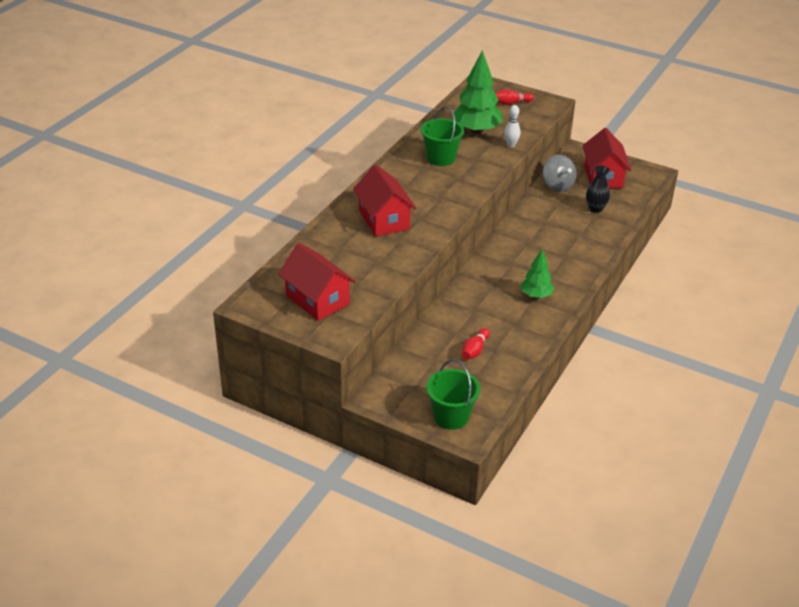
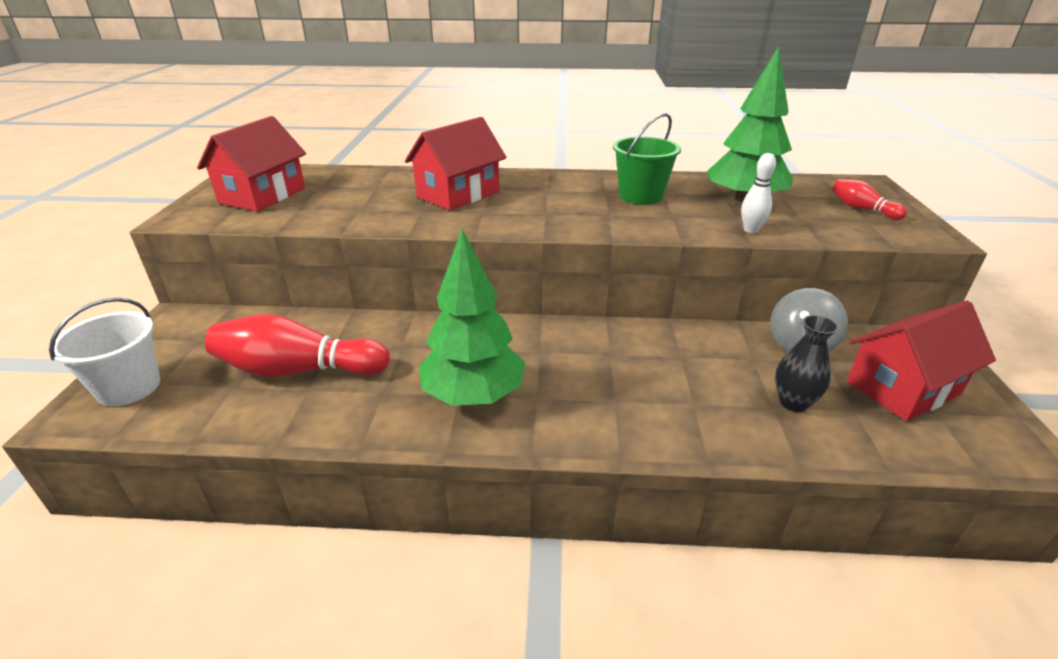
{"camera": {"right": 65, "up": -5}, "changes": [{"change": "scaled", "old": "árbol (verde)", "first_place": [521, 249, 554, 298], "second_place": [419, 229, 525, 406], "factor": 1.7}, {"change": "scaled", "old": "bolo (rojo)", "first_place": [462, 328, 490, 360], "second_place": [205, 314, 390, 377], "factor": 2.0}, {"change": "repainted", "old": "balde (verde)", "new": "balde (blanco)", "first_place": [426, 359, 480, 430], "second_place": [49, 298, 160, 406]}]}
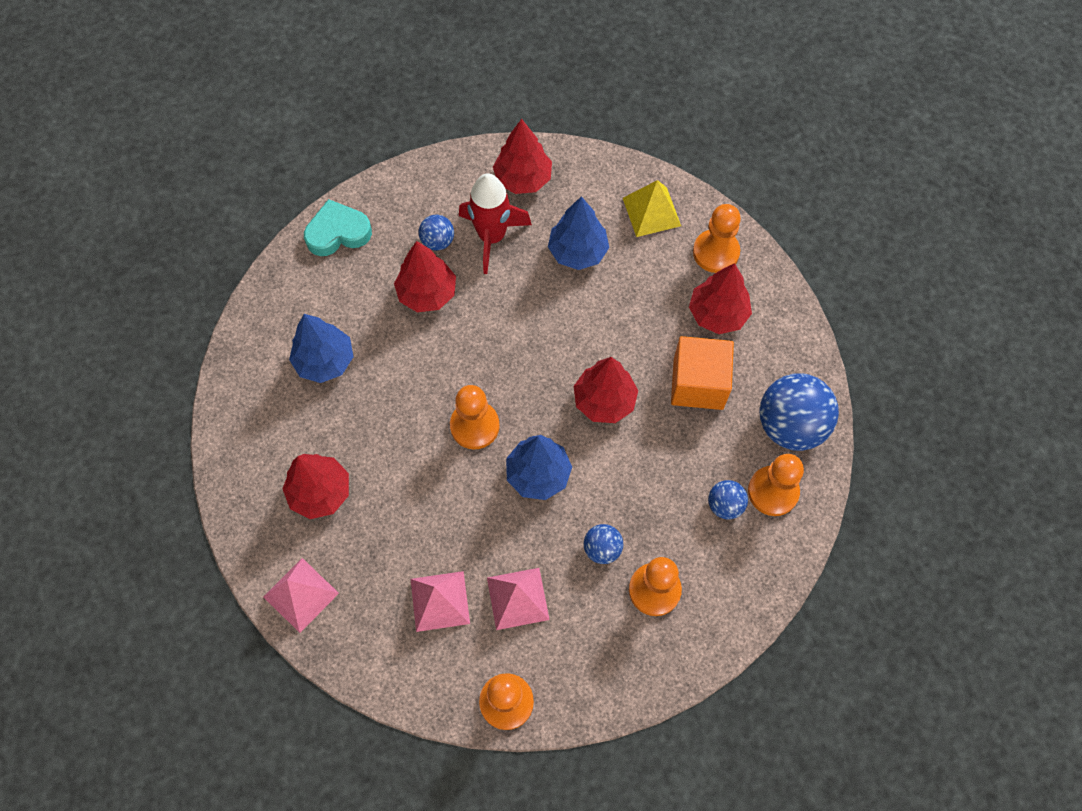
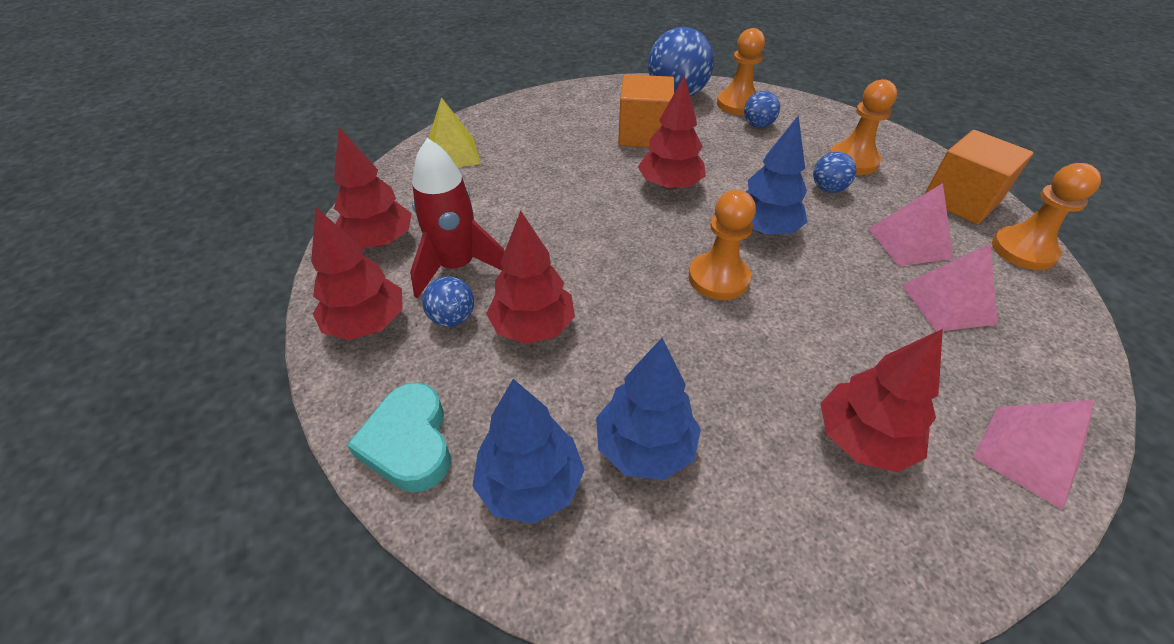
{"camera": {"right": -90, "up": -20}, "changes": [{"change": "shifted", "old": "árbol (azul)", "first_place": [548, 196, 609, 270], "second_place": [472, 379, 585, 524]}, {"change": "gone", "old": "peón (naranja)", "first_place": [693, 204, 741, 273]}, {"change": "shifted", "old": "árbol (rojo)", "first_place": [689, 263, 752, 334], "second_place": [311, 208, 403, 340]}, {"change": "new", "new": "cubo (naranja)", "second_place": [925, 130, 1033, 224]}]}
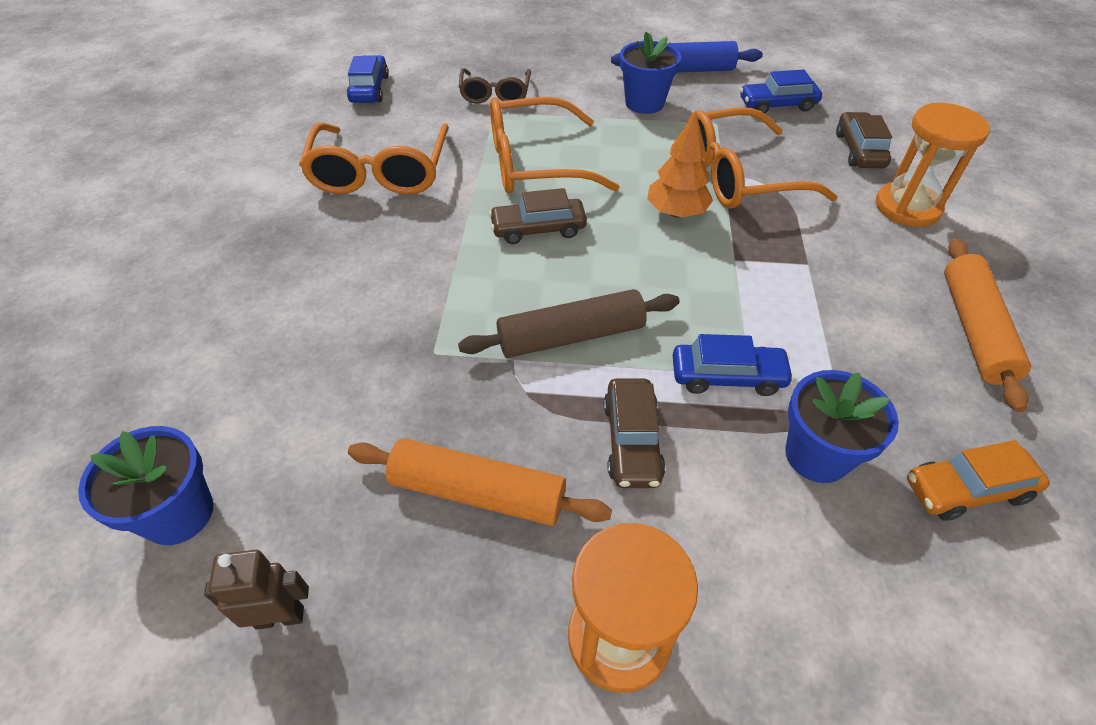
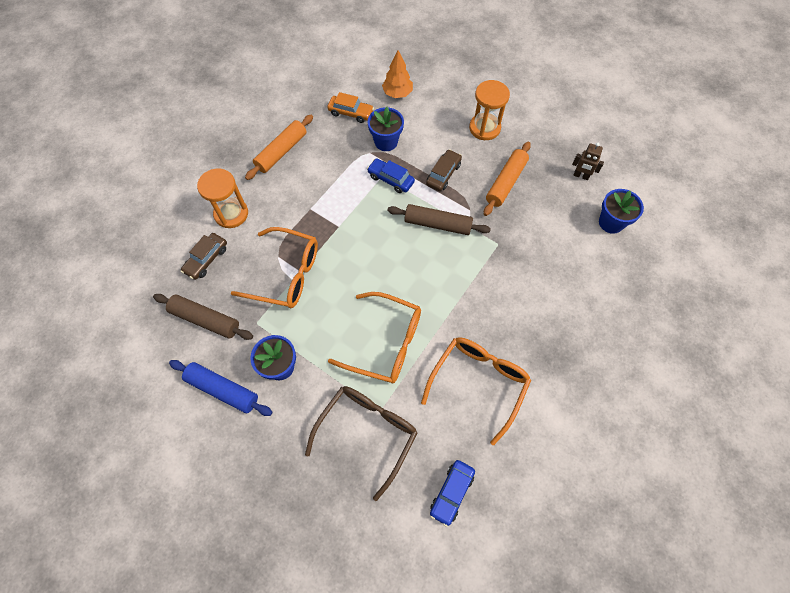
{"camera": {"right": -150, "up": 15}, "changes": [{"change": "scaled", "old": "gafas (marrón)", "first_place": [459, 68, 531, 104], "second_place": [305, 386, 417, 501], "factor": 1.68}, {"change": "swapped", "old": "coche (azul)", "new": "rodillo (marrón)", "first_place": [740, 69, 822, 114], "second_place": [153, 294, 253, 340]}, {"change": "shifted", "old": "árbol (naranja)", "first_place": [647, 111, 713, 218], "second_place": [382, 50, 413, 98]}, {"change": "gone", "old": "coche (marrón)", "first_place": [489, 188, 587, 244]}, {"change": "rotated", "old": "rodillo (naranja)", "first_place": [348, 438, 612, 526], "second_place": [484, 142, 531, 216], "degrees": 75}]}
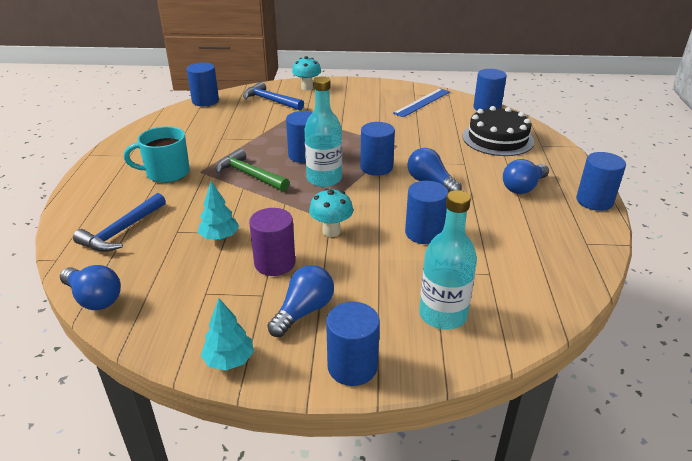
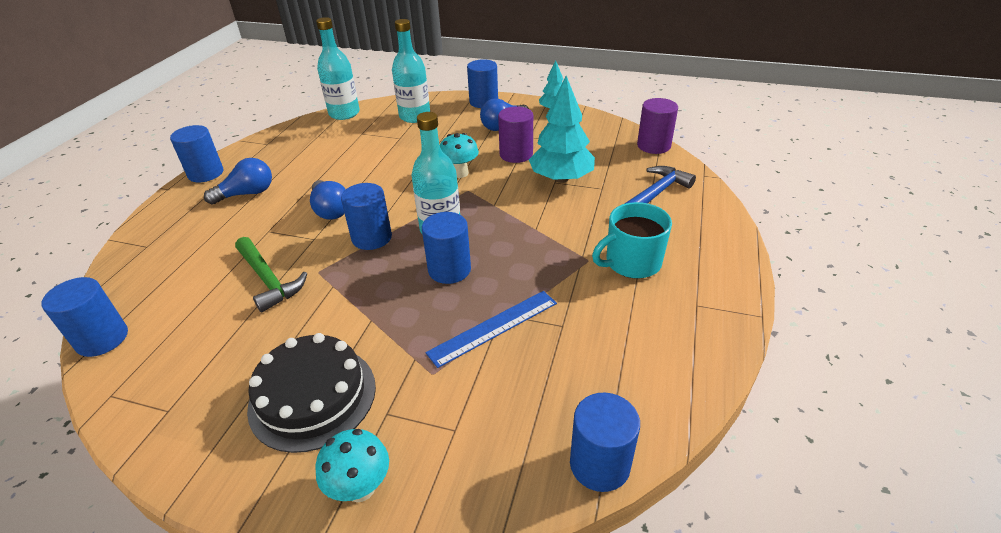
{"camera": {"right": -165, "up": 5}, "changes": [{"change": "gone", "old": "martillo (azul)", "first_place": [243, 81, 304, 110]}, {"change": "shifted", "old": "regla (azul)", "first_place": [393, 88, 450, 117], "second_place": [426, 291, 557, 368]}, {"change": "shifted", "old": "tarta (negro)", "first_place": [463, 106, 534, 156], "second_place": [247, 333, 376, 453]}, {"change": "rotated", "old": "taza (turquesa)", "first_place": [124, 126, 190, 183], "second_place": [592, 202, 672, 279], "degrees": 150}, {"change": "shifted", "old": "martillo (verde)", "first_place": [216, 148, 289, 191], "second_place": [235, 237, 307, 312]}, {"change": "scaled", "old": "árbol (turquesa)", "first_place": [198, 181, 239, 240], "second_place": [529, 76, 595, 183], "factor": 1.76}, {"change": "gone", "old": "cilindro (azul)", "first_place": [405, 181, 449, 244]}, {"change": "swapped", "old": "bombilla (azul)", "new": "cilindro (morado)", "first_place": [60, 265, 121, 310], "second_place": [637, 98, 678, 154]}, {"change": "new", "new": "botella (turquesa)", "second_place": [316, 17, 360, 120]}]}
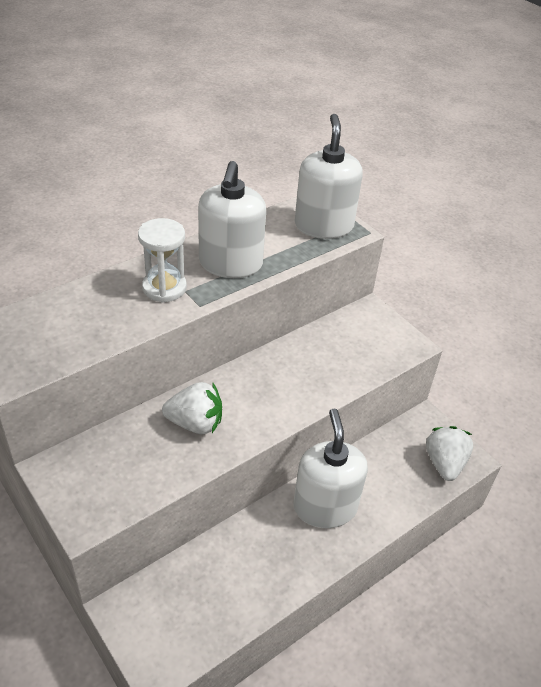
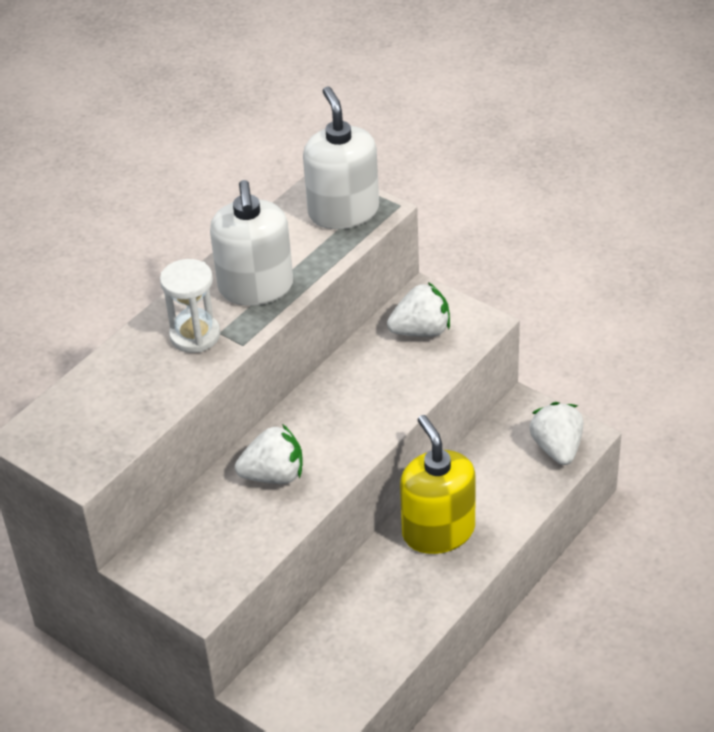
{"camera": {"right": -10, "up": 0}, "changes": [{"change": "repainted", "old": "dispensador de jabón (blanco)", "new": "dispensador de jabón (amarillo)", "first_place": [294, 409, 368, 528], "second_place": [400, 415, 475, 554]}, {"change": "new", "new": "fresa (blanco)", "second_place": [387, 282, 450, 337]}]}
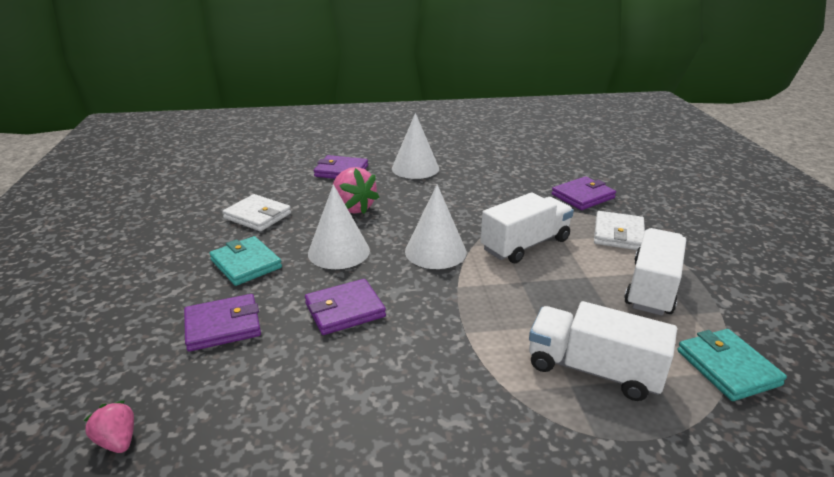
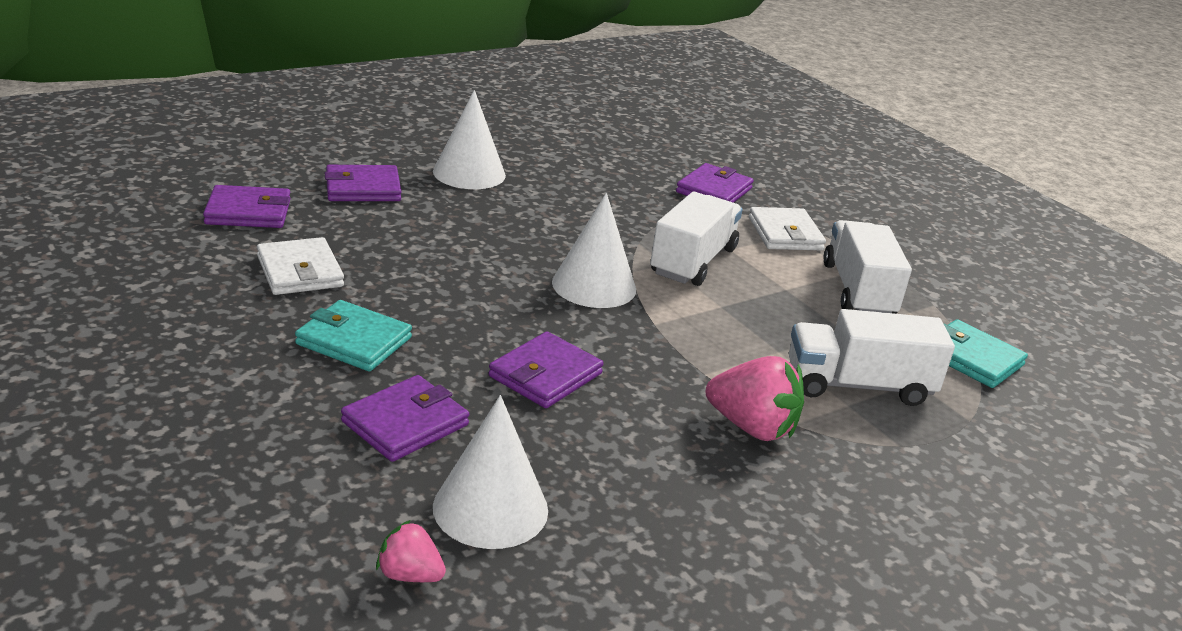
{"camera": {"right": -30, "up": 0}, "changes": [{"change": "shifted", "old": "fresa (rosa)", "first_place": [333, 167, 379, 214], "second_place": [706, 356, 804, 441]}, {"change": "shifted", "old": "cono (blanco)", "first_place": [308, 184, 370, 269], "second_place": [433, 395, 548, 549]}, {"change": "rotated", "old": "cartera (blanco)", "first_place": [222, 194, 291, 231], "second_place": [257, 237, 344, 295], "degrees": 60}, {"change": "new", "new": "cartera (morado)", "second_place": [203, 185, 291, 228]}]}
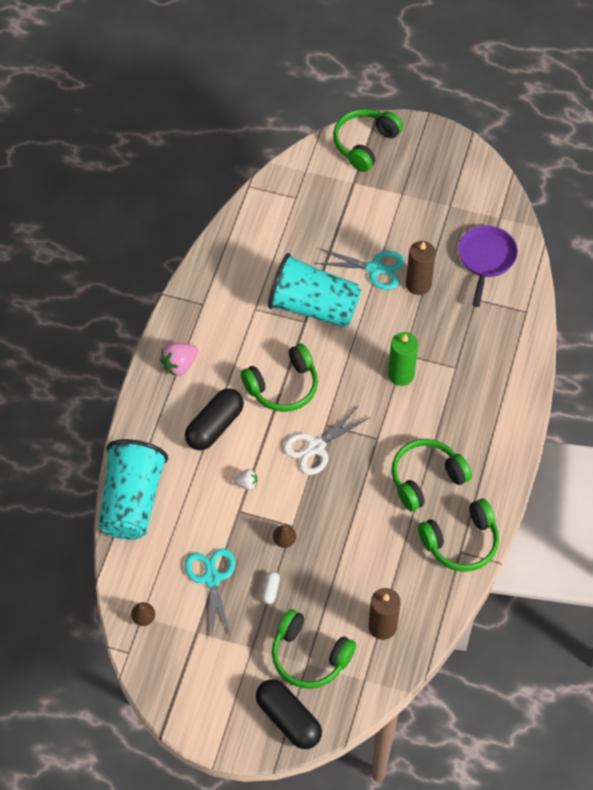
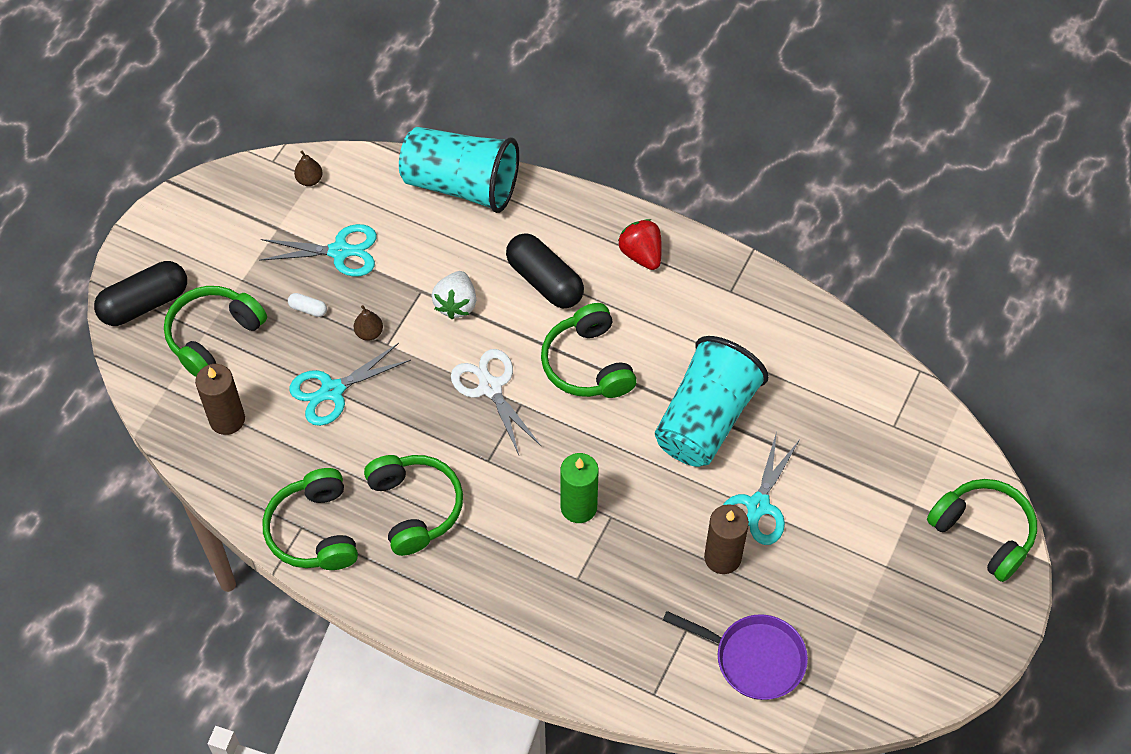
{"camera": {"right": 100, "up": 0}, "changes": [{"change": "repainted", "old": "fresa (rosa)", "new": "fresa (rojo)", "first_place": [160, 343, 198, 376], "second_place": [618, 219, 662, 270]}, {"change": "scaled", "old": "fresa (blanco)", "first_place": [233, 469, 258, 490], "second_place": [431, 271, 476, 319], "factor": 1.69}, {"change": "new", "new": "tijeras (turquesa)", "second_place": [289, 343, 411, 426]}]}
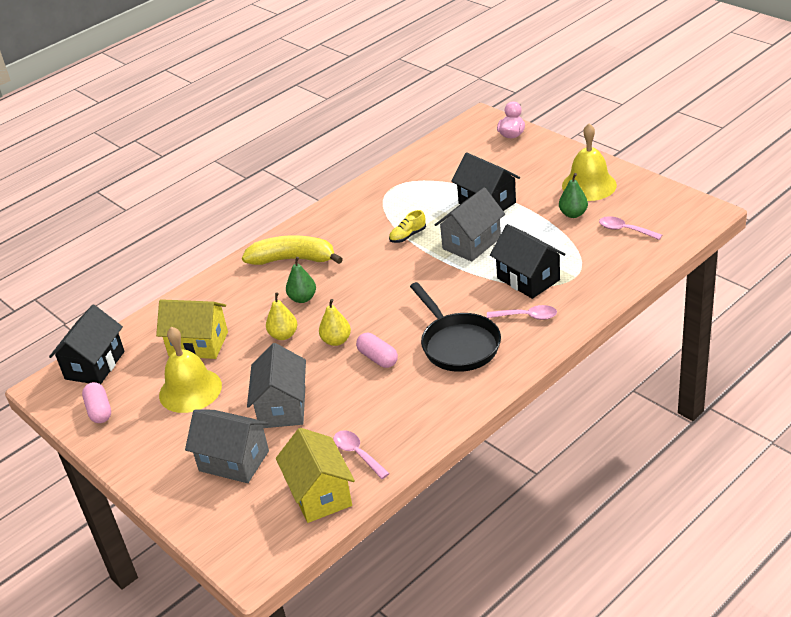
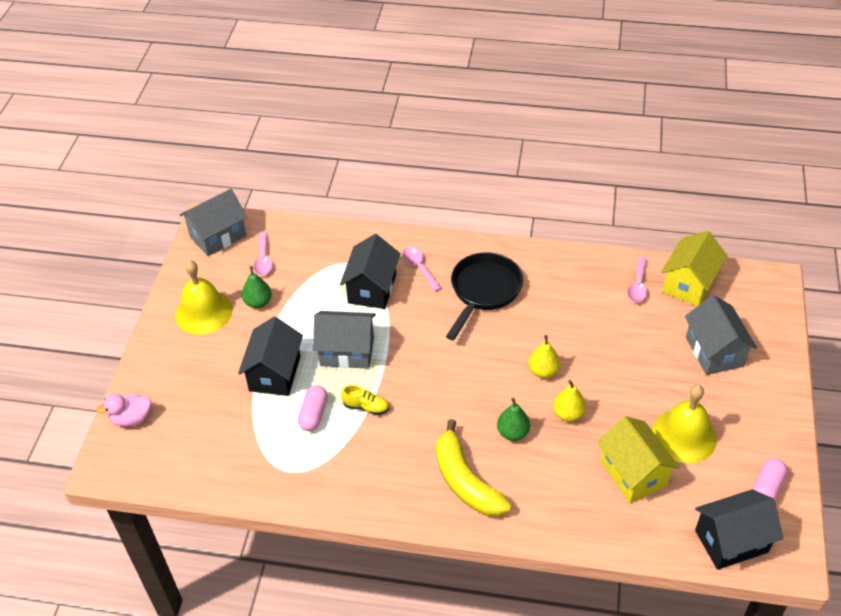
{"camera": {"right": -130, "up": 10}, "changes": [{"change": "shifted", "old": "cápsula (rosa)", "first_place": [356, 333, 398, 368], "second_place": [298, 385, 328, 431]}, {"change": "shifted", "old": "casa (gris)", "first_place": [247, 343, 306, 428], "second_place": [180, 189, 247, 256]}]}
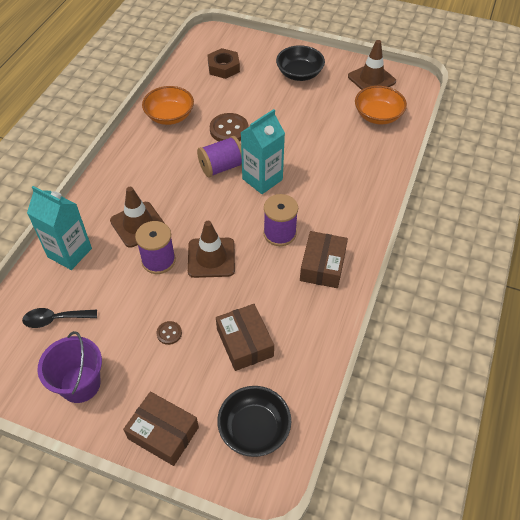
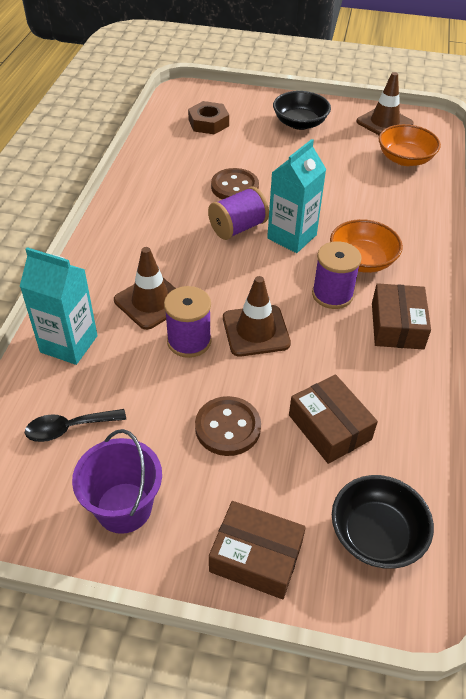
{"camera": {"right": -10, "up": -5}, "changes": [{"change": "shifted", "old": "cuenco (naranja)", "first_place": [142, 86, 194, 125], "second_place": [330, 219, 403, 273]}, {"change": "scaled", "old": "botón (marrón)", "first_place": [157, 321, 182, 345], "second_place": [195, 396, 261, 456], "factor": 1.96}]}
